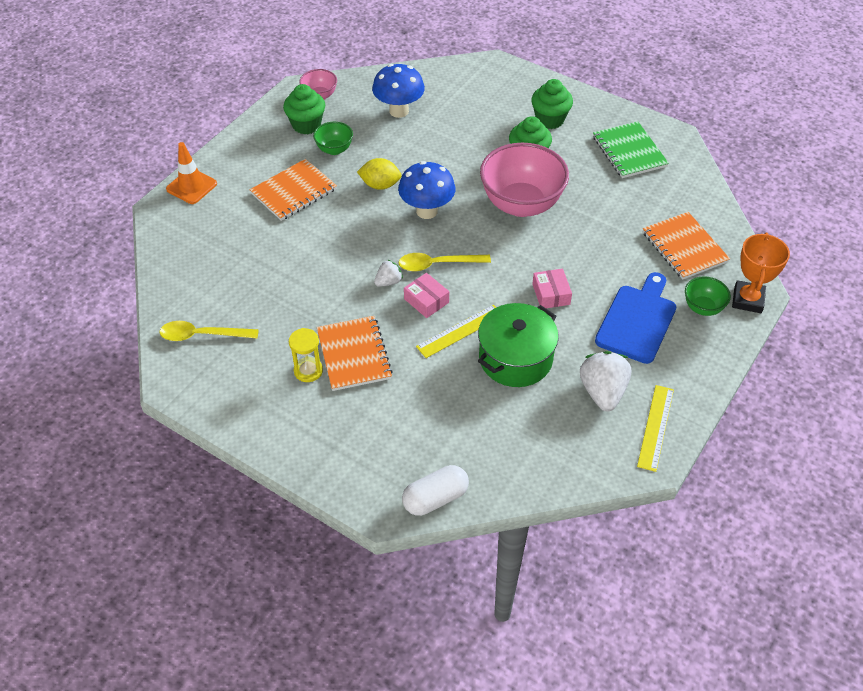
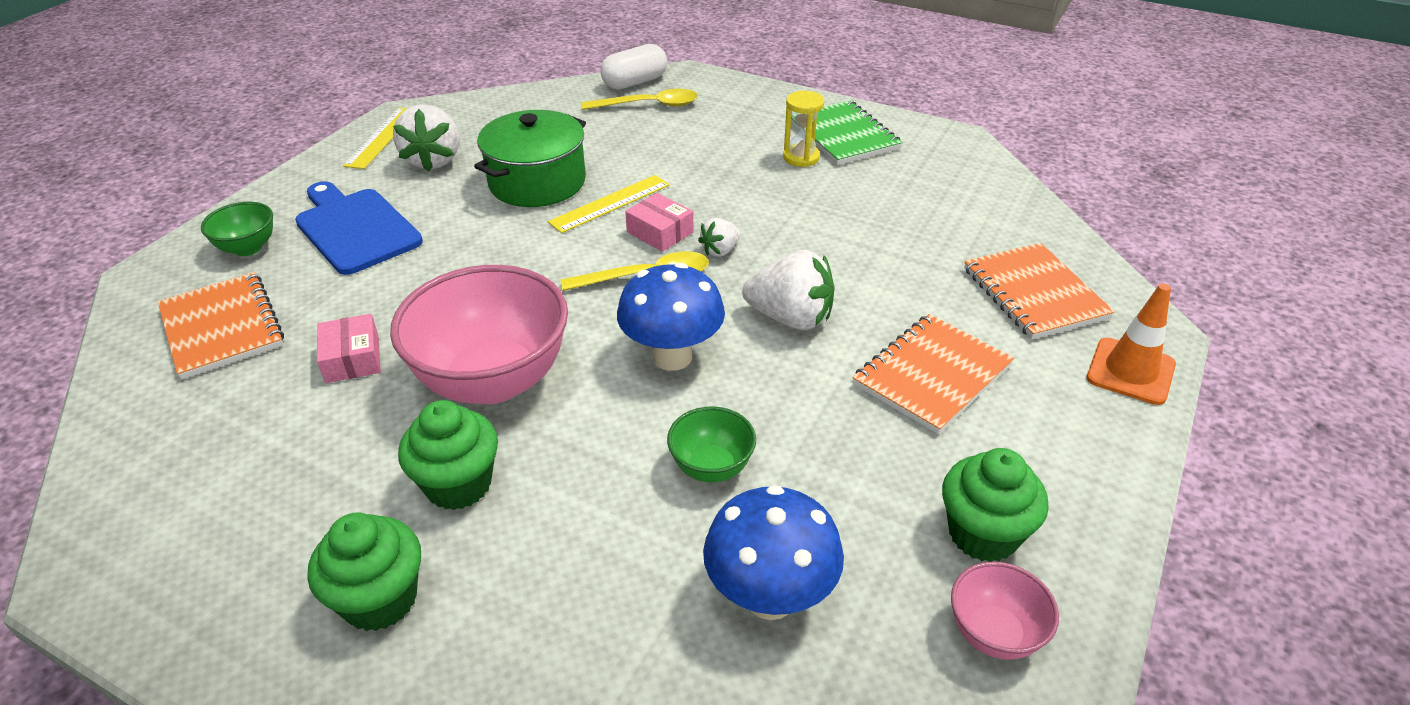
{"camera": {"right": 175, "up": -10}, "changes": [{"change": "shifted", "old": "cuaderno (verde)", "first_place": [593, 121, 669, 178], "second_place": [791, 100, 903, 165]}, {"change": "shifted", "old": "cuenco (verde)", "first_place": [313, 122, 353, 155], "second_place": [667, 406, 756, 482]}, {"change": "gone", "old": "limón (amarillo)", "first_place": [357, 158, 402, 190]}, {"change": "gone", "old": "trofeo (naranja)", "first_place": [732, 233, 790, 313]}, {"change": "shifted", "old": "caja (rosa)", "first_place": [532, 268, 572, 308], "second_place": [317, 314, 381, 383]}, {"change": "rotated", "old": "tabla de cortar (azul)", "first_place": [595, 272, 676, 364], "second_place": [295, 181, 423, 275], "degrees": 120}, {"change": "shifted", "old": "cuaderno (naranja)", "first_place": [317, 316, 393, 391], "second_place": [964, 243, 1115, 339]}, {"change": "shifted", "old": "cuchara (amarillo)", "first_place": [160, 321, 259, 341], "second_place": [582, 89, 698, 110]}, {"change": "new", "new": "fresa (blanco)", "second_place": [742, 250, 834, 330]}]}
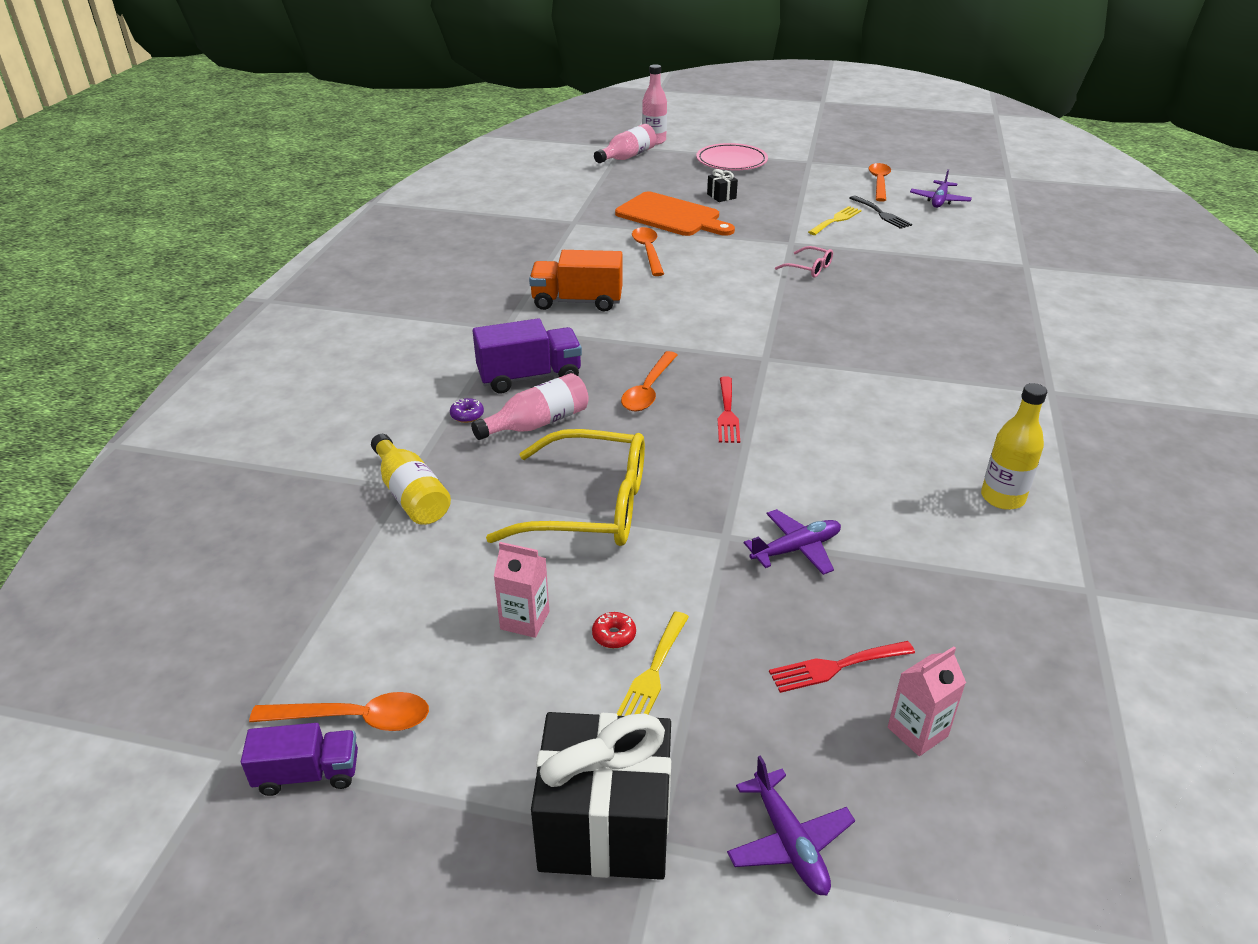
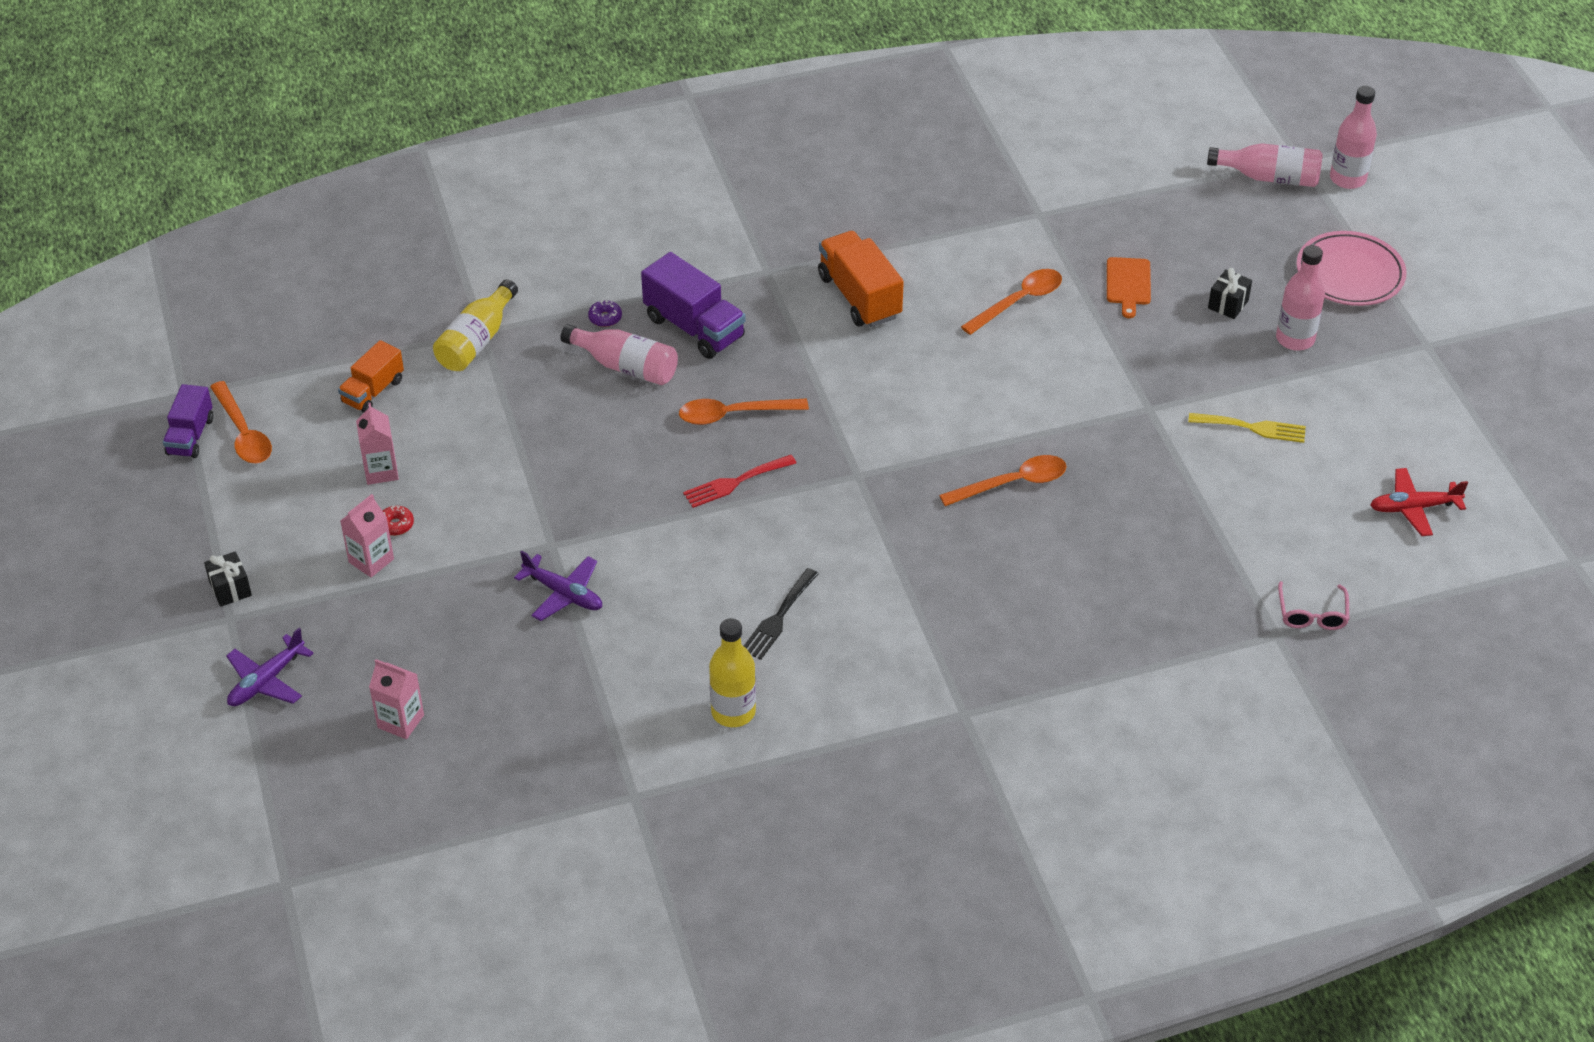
{"camera": {"right": 60, "up": 10}, "changes": [{"change": "shifted", "old": "cuchara (naranja)", "first_place": [868, 163, 891, 202], "second_place": [939, 455, 1067, 506]}, {"change": "repainted", "old": "avión (morado)", "new": "avión (rojo)", "first_place": [910, 169, 972, 208], "second_place": [1370, 468, 1468, 536]}, {"change": "scaled", "old": "tabla de cortar (naranja)", "first_place": [615, 192, 735, 236], "second_place": [1107, 257, 1151, 318], "factor": 0.51}, {"change": "shifted", "old": "tenedor (negro)", "first_place": [849, 196, 912, 229], "second_place": [744, 568, 819, 660]}, {"change": "shifted", "old": "gafas (rosa)", "first_place": [775, 246, 833, 278], "second_place": [1278, 581, 1349, 630]}, {"change": "gone", "old": "gafas (amarillo)", "first_place": [486, 429, 645, 546]}, {"change": "swapped", "old": "tenedor (amarillo)", "new": "cartón de leche (rosa)", "first_place": [617, 612, 689, 716], "second_place": [340, 494, 394, 577]}, {"change": "gone", "old": "tenedor (rojo)", "first_place": [769, 641, 915, 693]}, {"change": "scaled", "old": "regalo (negro)", "first_place": [531, 712, 671, 880], "second_place": [204, 551, 252, 607], "factor": 0.42}, {"change": "rotated", "old": "camión (morado)", "first_place": [241, 723, 358, 796], "second_place": [163, 384, 214, 458], "degrees": 45}, {"change": "new", "new": "botella (rosa)", "second_place": [1276, 245, 1325, 351]}, {"change": "new", "new": "camión (naranja)", "second_place": [338, 340, 404, 413]}]}
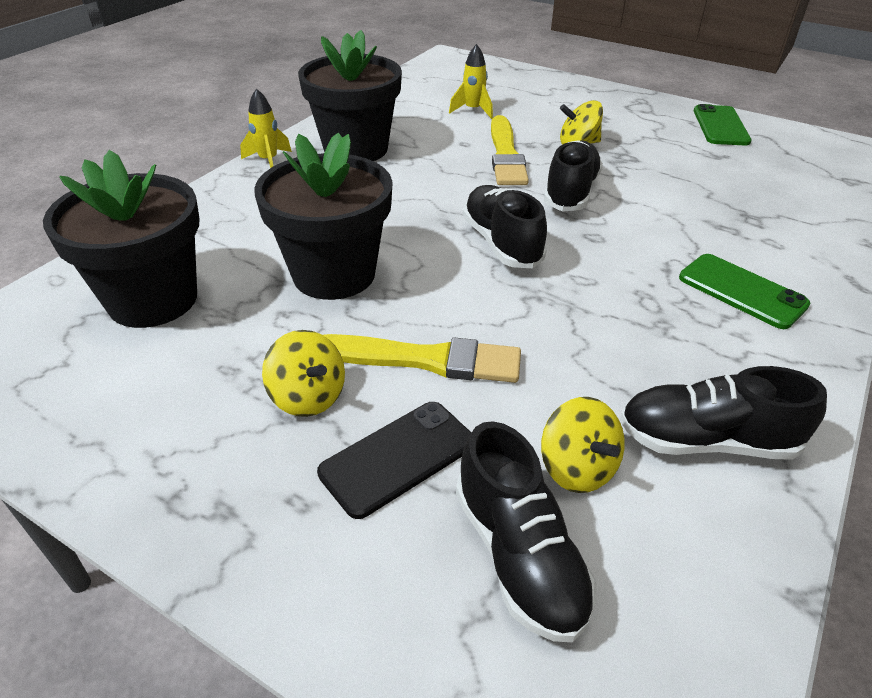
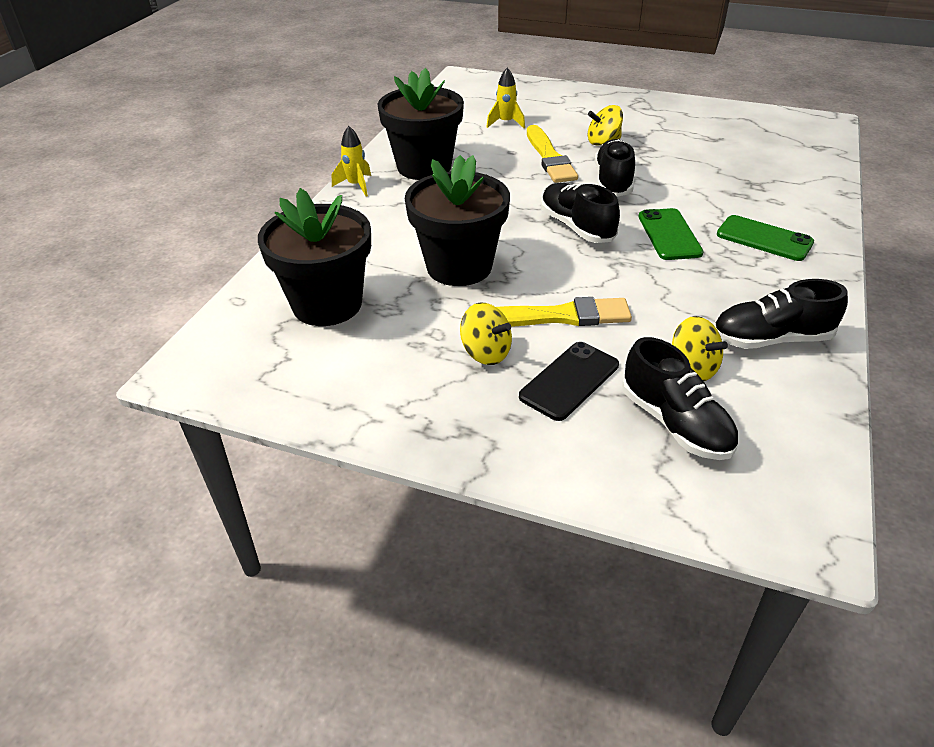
{"camera": {"right": -10, "up": 0}, "changes": [{"change": "shifted", "old": "móvil (verde)", "first_place": [694, 104, 752, 145], "second_place": [638, 208, 704, 260]}]}
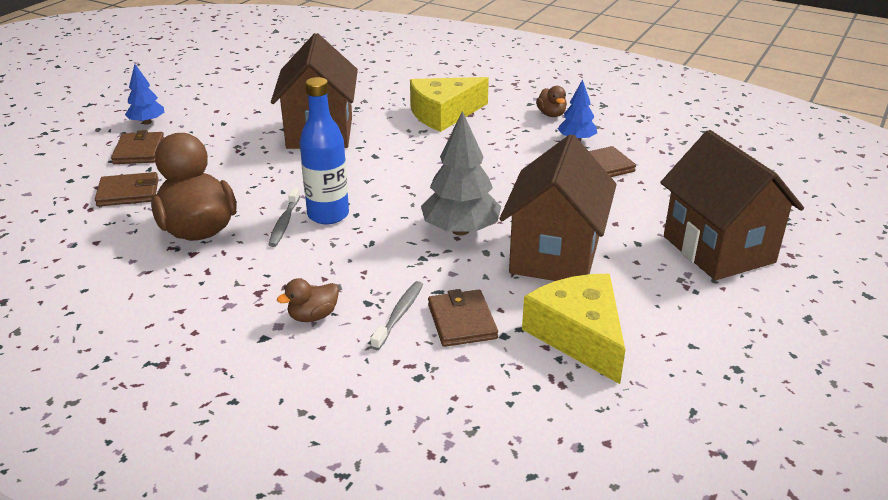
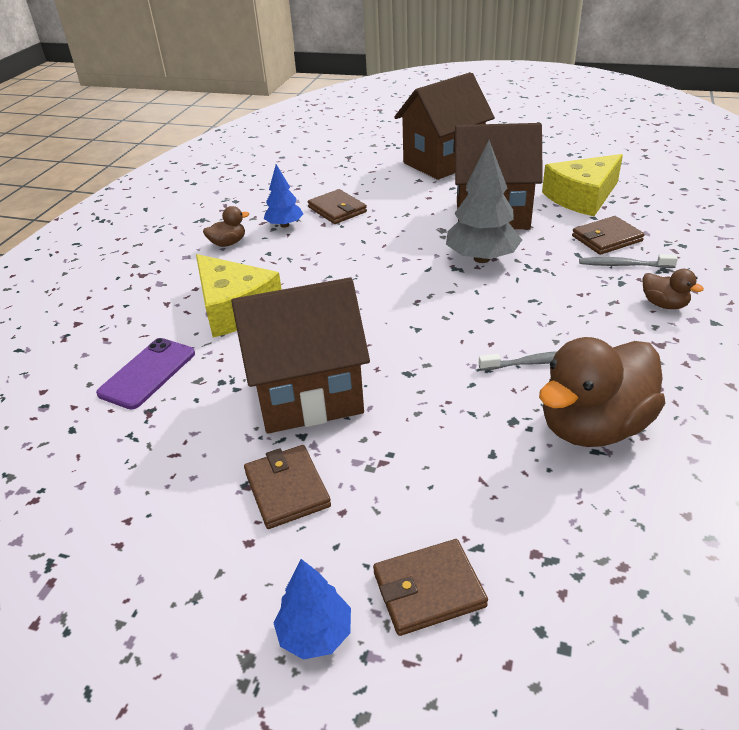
{"camera": {"right": -100, "up": 5}, "changes": [{"change": "gone", "old": "botella (azul)", "first_place": [300, 77, 349, 224]}, {"change": "shifted", "old": "cartera (marrón)", "first_place": [95, 172, 159, 207], "second_place": [244, 445, 331, 529]}, {"change": "new", "new": "móvil (morado)", "second_place": [96, 338, 195, 409]}]}
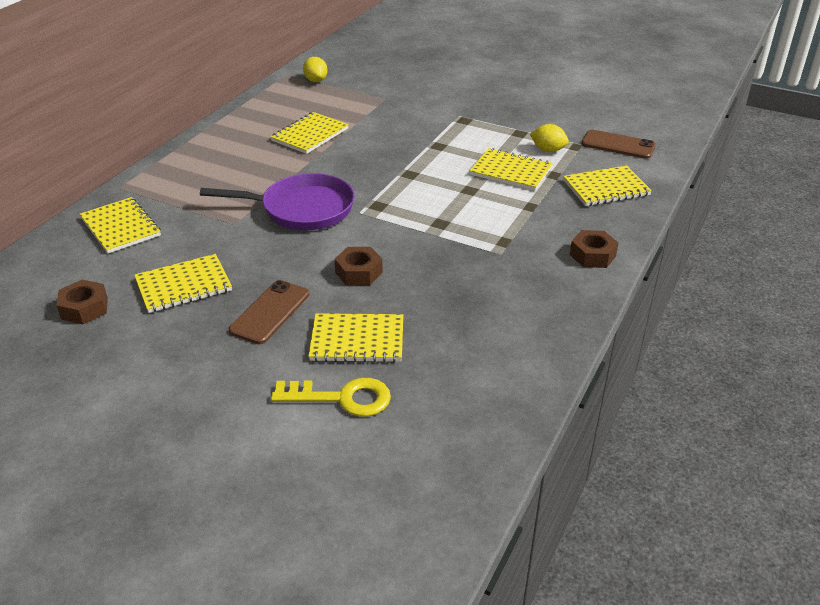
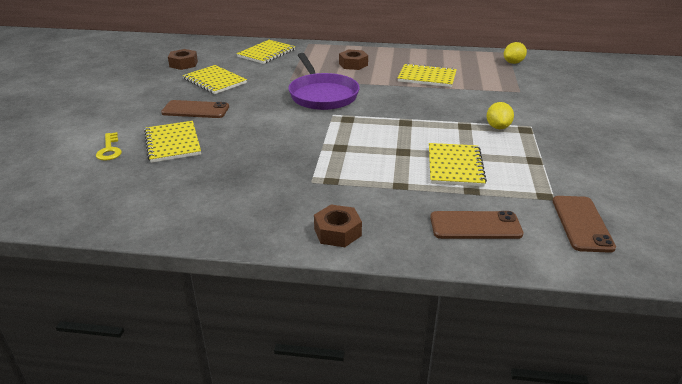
{"camera": {"right": 70, "up": -5}, "changes": [{"change": "shifted", "old": "limón (amarillo)", "first_place": [530, 124, 569, 152], "second_place": [487, 102, 514, 129]}, {"change": "swapped", "old": "cuaderno (amarillo)", "new": "móvil (marrón)", "first_place": [563, 165, 652, 206], "second_place": [430, 211, 523, 239]}, {"change": "shifted", "old": "tuerca (marrón)", "first_place": [334, 247, 383, 285], "second_place": [339, 49, 368, 70]}, {"change": "scaled", "old": "llave (amarillo)", "first_place": [271, 378, 391, 417], "second_place": [96, 132, 122, 161], "factor": 0.66}]}
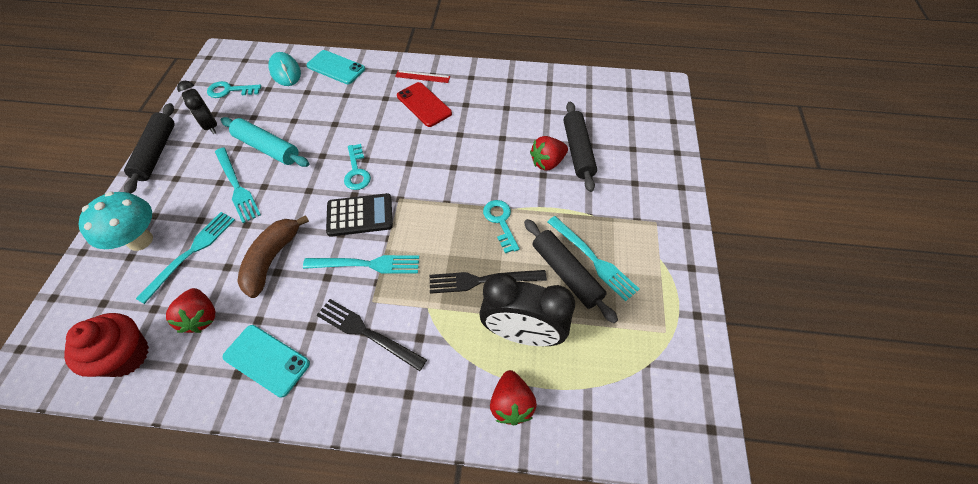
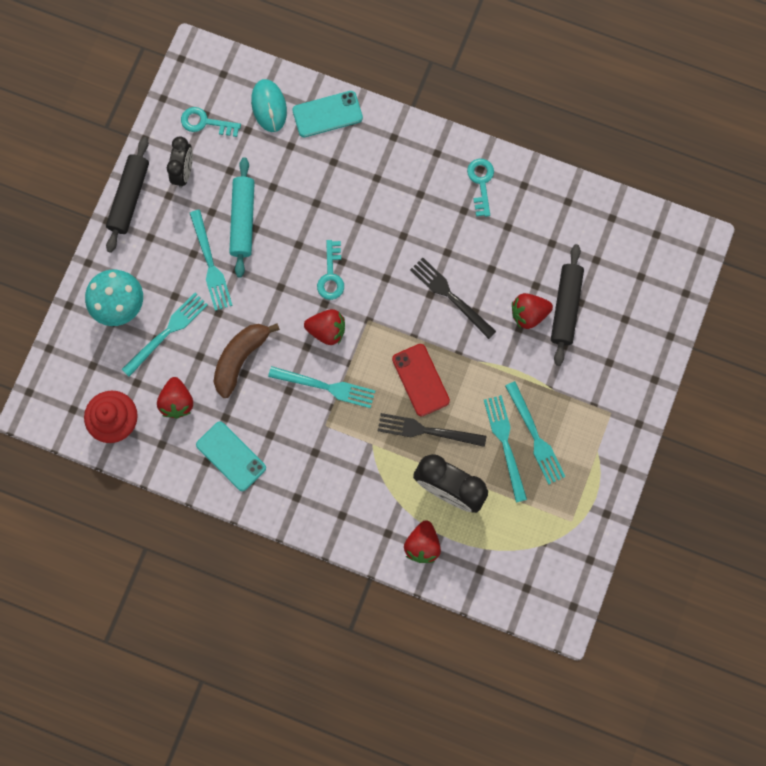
{"camera": {"right": 15, "up": 20}, "changes": [{"change": "rotated", "old": "móvil (turquesa)", "first_place": [306, 50, 365, 84], "second_place": [292, 91, 363, 137], "degrees": -60}, {"change": "gone", "old": "regla (rojo)", "first_place": [395, 70, 450, 83]}, {"change": "rotated", "old": "despertador (negro)", "first_place": [177, 81, 217, 134], "second_place": [167, 137, 193, 188], "degrees": -150}, {"change": "shifted", "old": "móvil (rojo)", "first_place": [397, 82, 452, 127], "second_place": [392, 344, 450, 417]}, {"change": "rotated", "old": "rodillo (turquesa)", "first_place": [221, 117, 309, 167], "second_place": [229, 157, 255, 278], "degrees": 45}, {"change": "swapped", "old": "calculadora (negro)", "new": "fresa (rojo)", "first_place": [326, 193, 393, 237], "second_place": [304, 309, 345, 345]}, {"change": "shifted", "old": "llave (turquesa)", "first_place": [483, 200, 520, 253], "second_place": [467, 159, 494, 217]}, {"change": "swapped", "old": "rodillo (negro)", "new": "tenedor (turquesa)", "first_place": [524, 219, 618, 323], "second_place": [484, 395, 527, 503]}, {"change": "shifted", "old": "tenedor (negro)", "first_place": [317, 299, 427, 371], "second_place": [410, 257, 496, 339]}]}
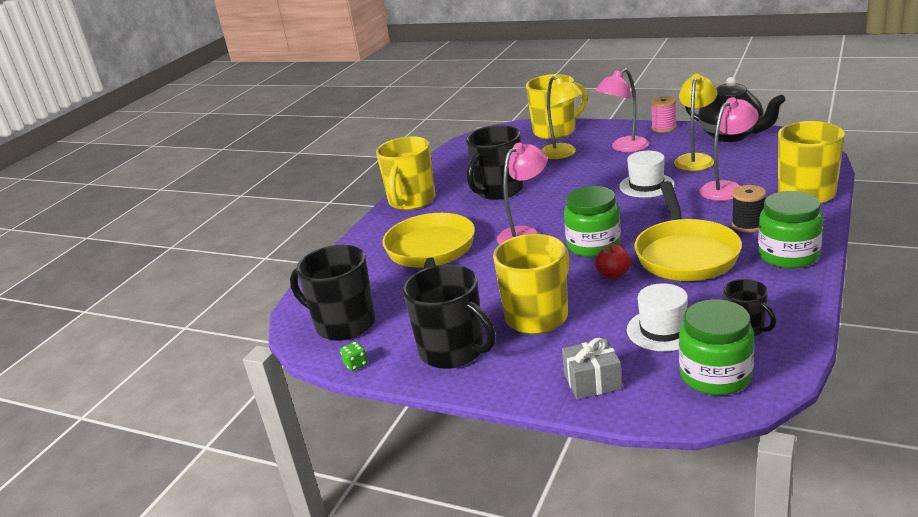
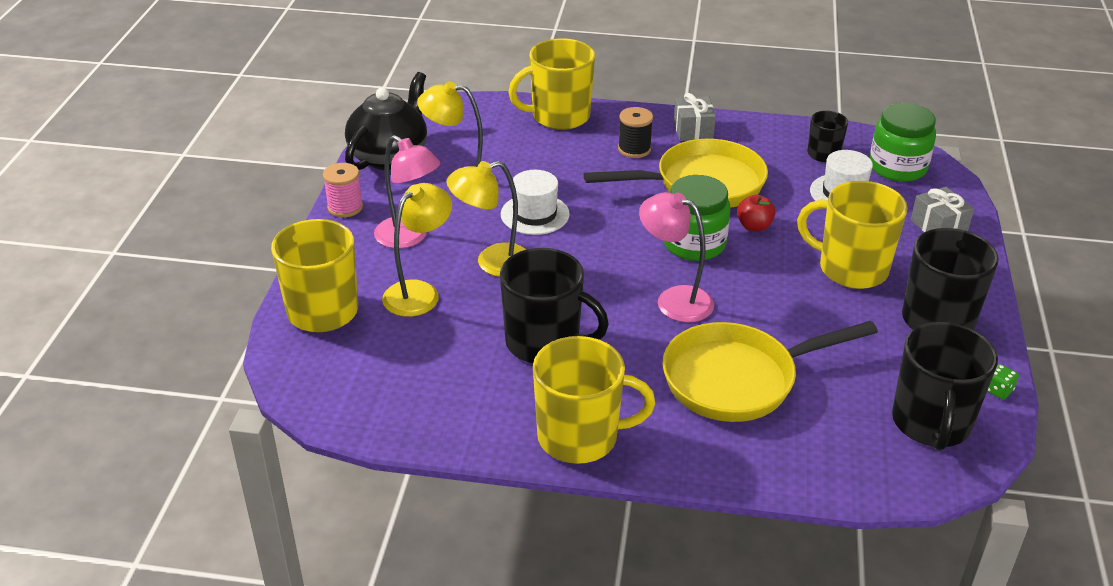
{"camera": {"right": -110, "up": 10}, "changes": [{"change": "gone", "old": "lámpara (rosa)", "first_place": [699, 97, 759, 201]}, {"change": "swapped", "old": "tarro (verde)", "new": "regalo (gris)", "first_place": [758, 191, 823, 269], "second_place": [674, 93, 716, 141]}, {"change": "new", "new": "lámpara (amarillo)", "second_place": [448, 161, 527, 277]}]}
